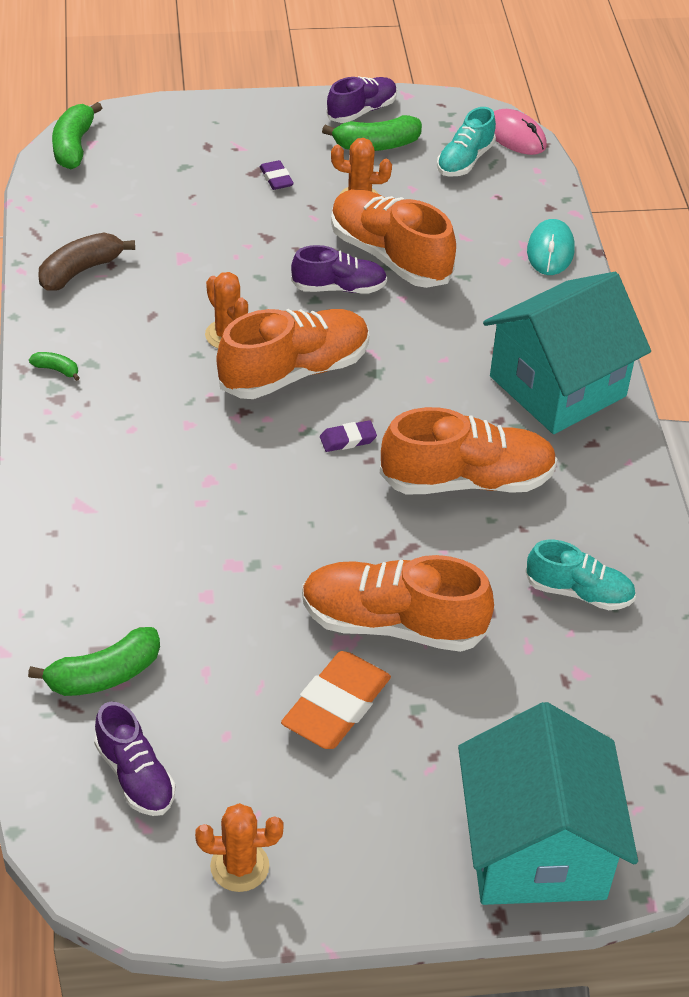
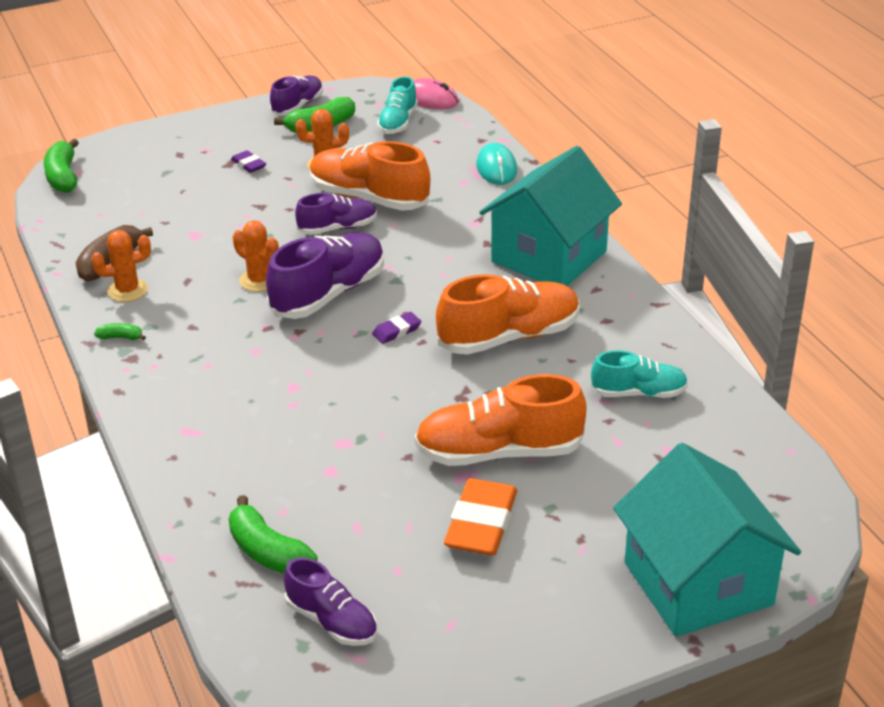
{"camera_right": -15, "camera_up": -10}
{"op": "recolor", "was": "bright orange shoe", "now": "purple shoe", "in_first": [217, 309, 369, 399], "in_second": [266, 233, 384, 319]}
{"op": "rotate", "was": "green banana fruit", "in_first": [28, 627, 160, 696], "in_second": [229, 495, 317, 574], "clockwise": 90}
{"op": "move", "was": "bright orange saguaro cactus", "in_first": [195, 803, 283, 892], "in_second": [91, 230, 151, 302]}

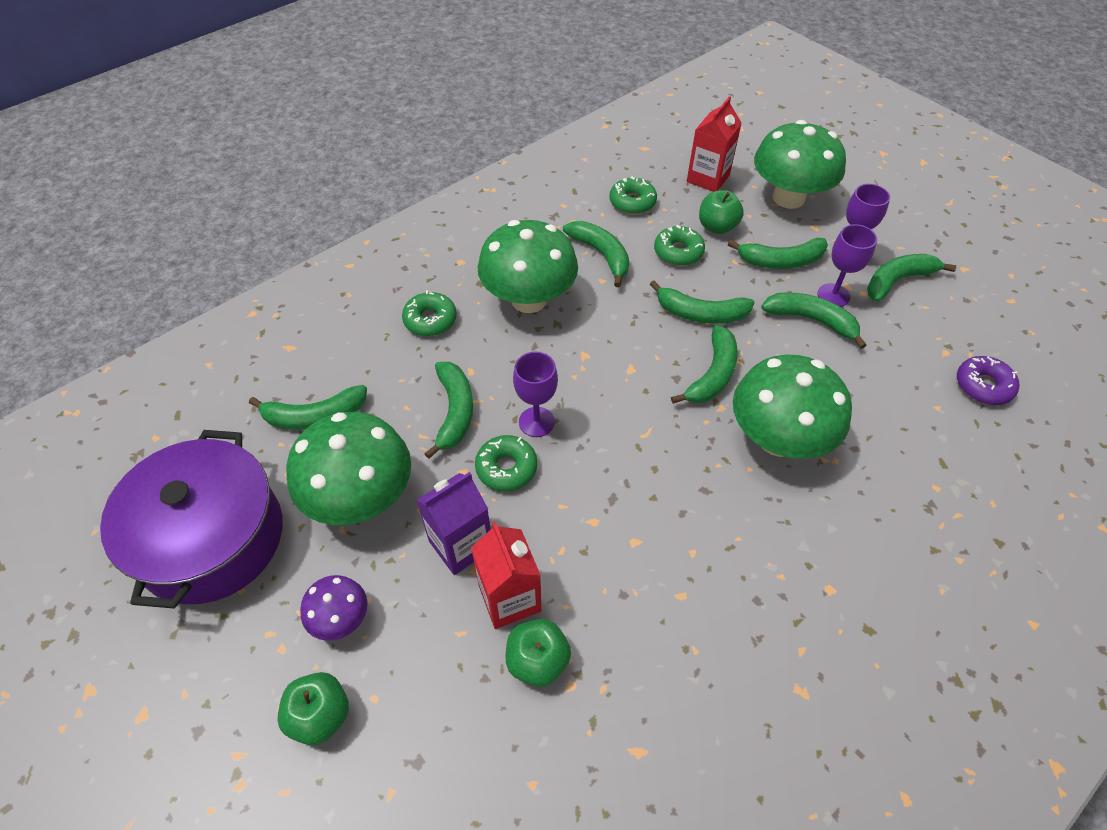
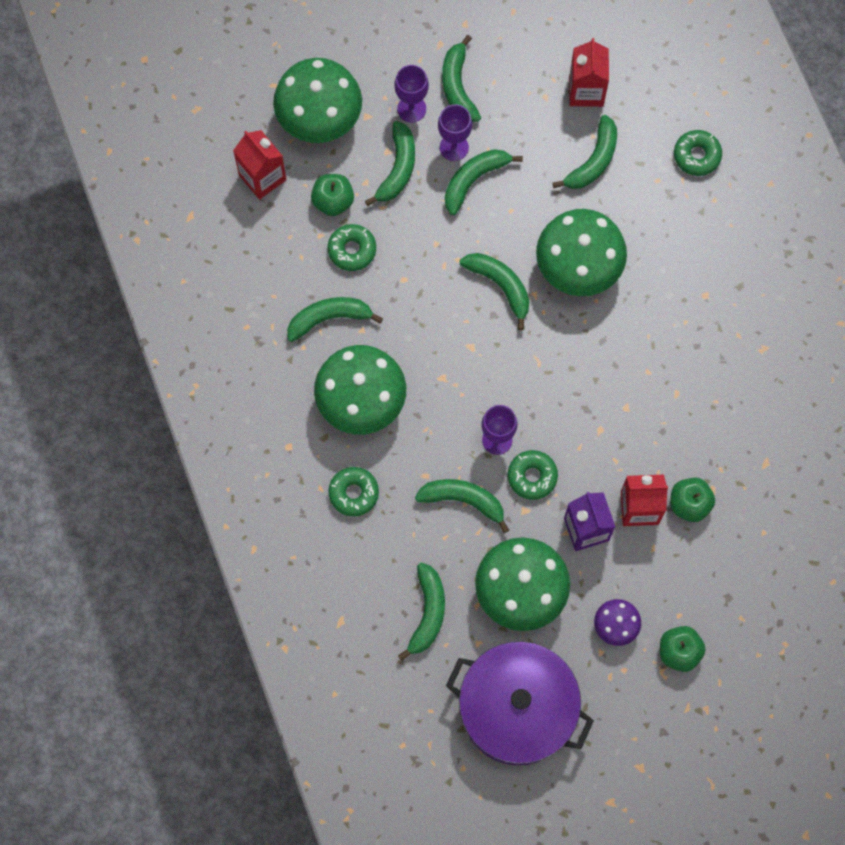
{"camera_right": -70, "camera_up": 20}
{"op": "move", "was": "green doughnut", "in_first": [609, 176, 657, 214], "in_second": [674, 130, 722, 176]}
{"op": "move", "was": "green banana fruit", "in_first": [650, 281, 755, 324], "in_second": [552, 115, 617, 189]}
{"op": "replace", "was": "purple doughnut", "now": "red milk carton", "in_first": [957, 356, 1019, 405], "in_second": [569, 38, 609, 107]}

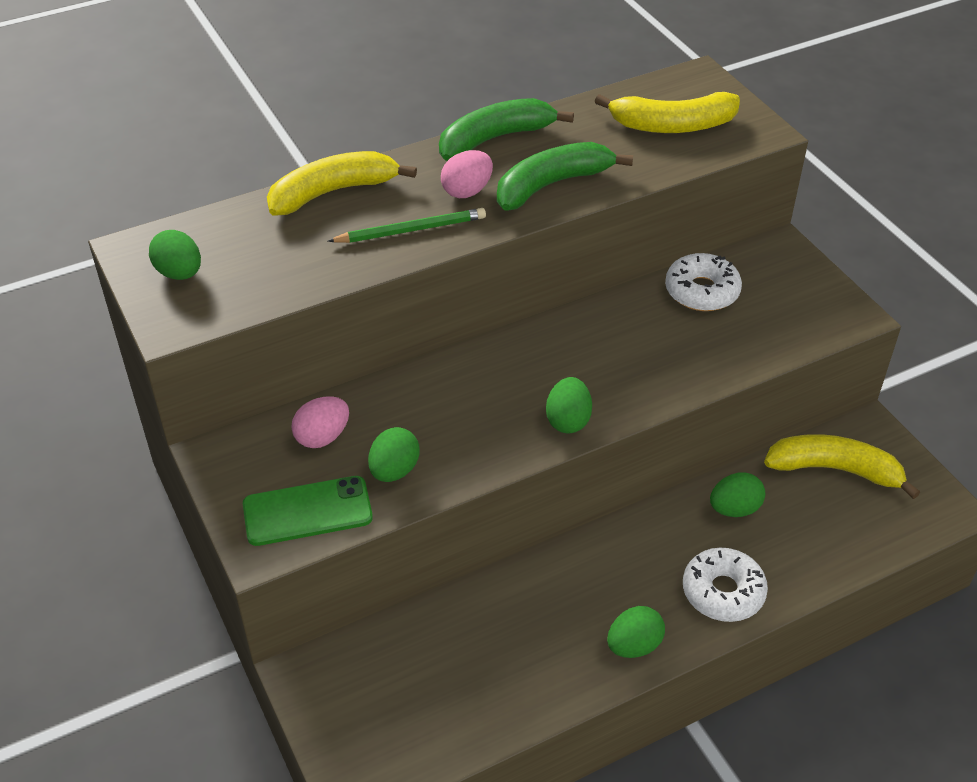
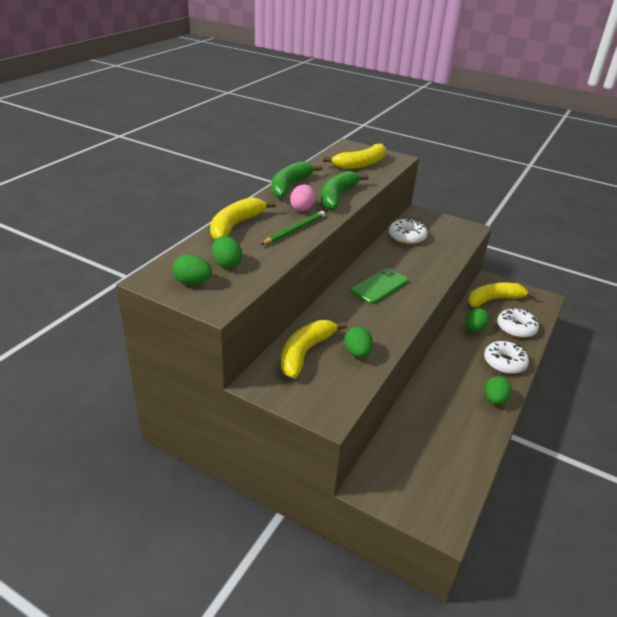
{"camera_right": -35, "camera_up": -10}
{"op": "move", "was": "green toy egg", "in_first": [546, 377, 592, 433], "in_second": [212, 236, 242, 268]}
{"op": "replace", "was": "rosy toy egg", "now": "golden banana fruit", "in_first": [291, 396, 349, 448], "in_second": [281, 320, 348, 379]}
{"op": "move", "was": "green mobile phone", "in_first": [243, 476, 373, 546], "in_second": [351, 268, 408, 304]}
{"op": "insert", "now": "pure white doughnut", "in_second": [497, 308, 539, 338]}

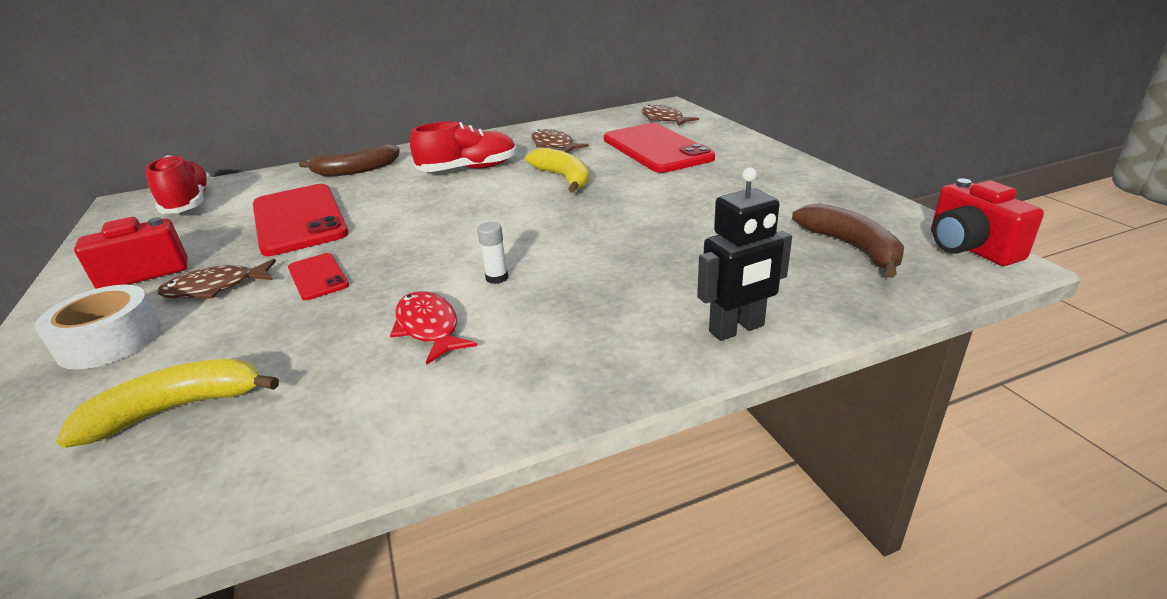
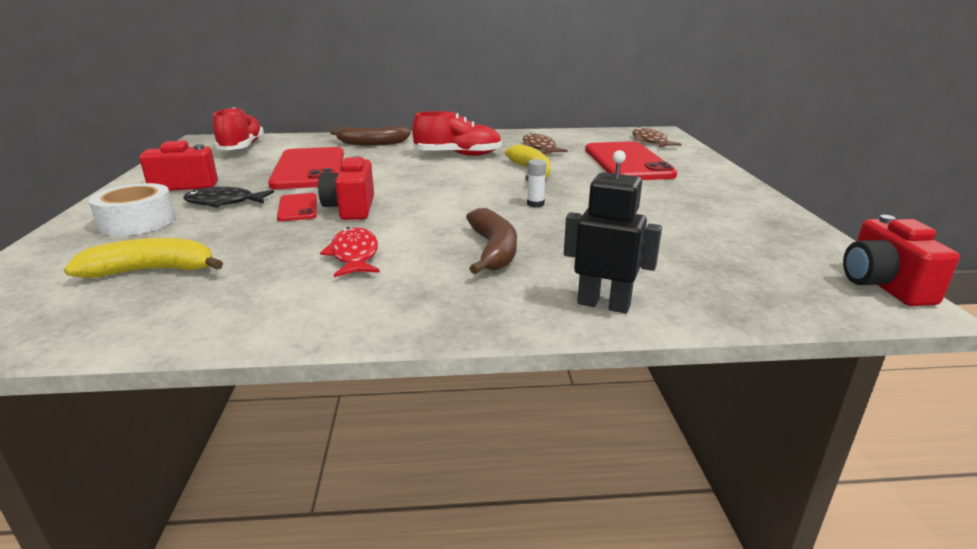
{"camera_right": 15, "camera_up": -5}
{"op": "rotate", "was": "ebony robot figure", "in_first": [697, 167, 792, 341], "in_second": [564, 150, 662, 314], "clockwise": -150}
{"op": "move", "was": "dark brown banana fruit", "in_first": [792, 203, 904, 278], "in_second": [466, 208, 517, 274]}
{"op": "move", "was": "pure white glue", "in_first": [477, 222, 508, 284], "in_second": [527, 159, 547, 207]}
{"op": "recolor", "was": "dark brown fish figure", "now": "ebony fish figure", "in_first": [157, 259, 276, 298], "in_second": [183, 187, 274, 207]}
{"op": "insert", "now": "red photo camera", "in_second": [318, 156, 374, 220]}

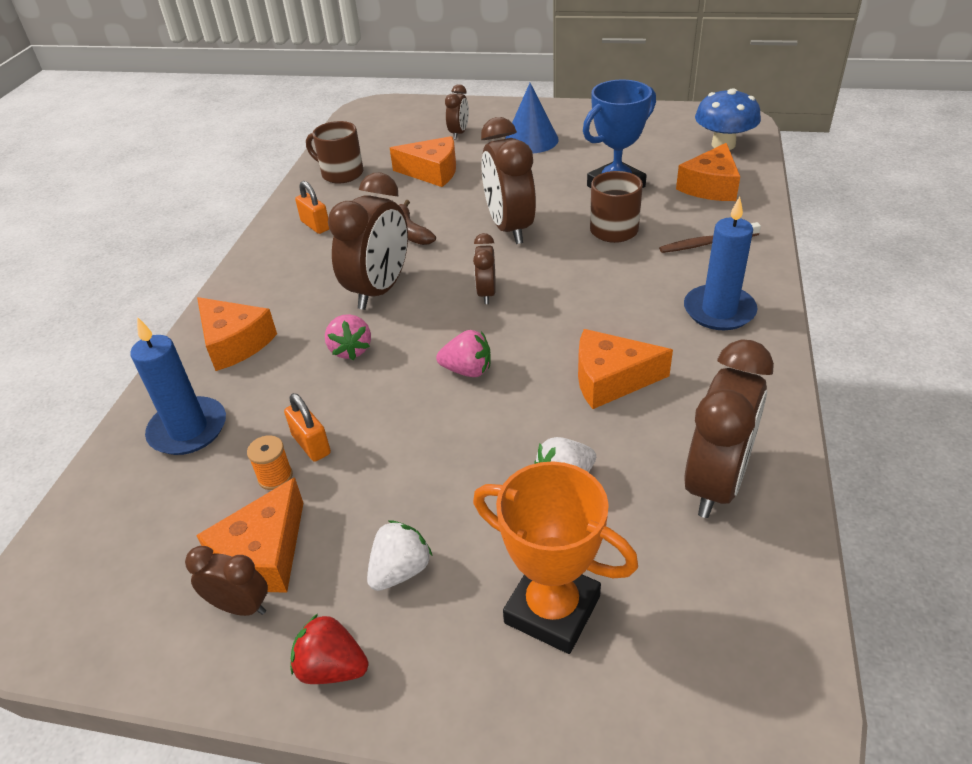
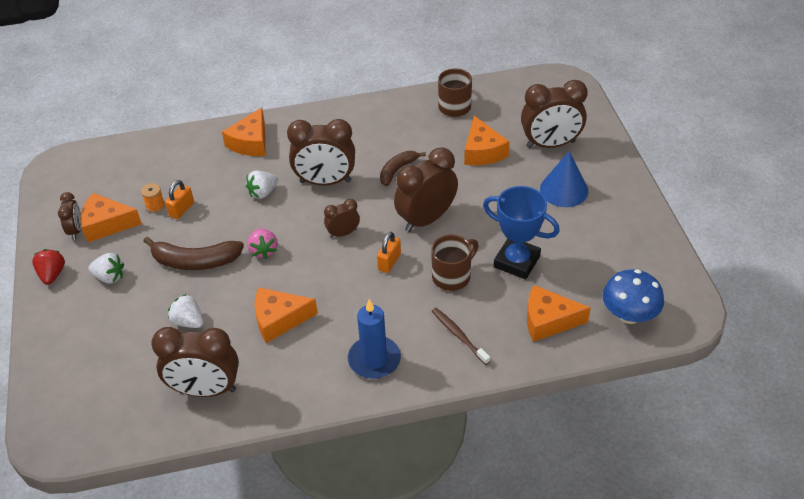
{"camera_right": 65, "camera_up": 5}
{"op": "resize", "was": "dark brown bedside clock", "in_first": [445, 84, 469, 139], "in_second": [521, 80, 588, 148], "ratio": 1.93}
{"op": "move", "was": "bright orange padlock", "in_first": [295, 181, 329, 234], "in_second": [377, 232, 401, 273]}
{"op": "recolor", "was": "rosy strawberry", "now": "pure white strawberry", "in_first": [325, 314, 371, 360], "in_second": [246, 171, 278, 199]}
{"op": "delete", "was": "royal blue candle", "in_first": [130, 317, 226, 455]}
{"op": "rotate", "was": "bright orange cheese wedge", "in_first": [578, 329, 673, 409], "in_second": [254, 288, 318, 343], "clockwise": -75}
{"op": "delete", "was": "bright orange award cup", "in_first": [473, 461, 638, 654]}
{"op": "insert", "now": "dark brown banana fruit", "in_second": [143, 237, 244, 270]}

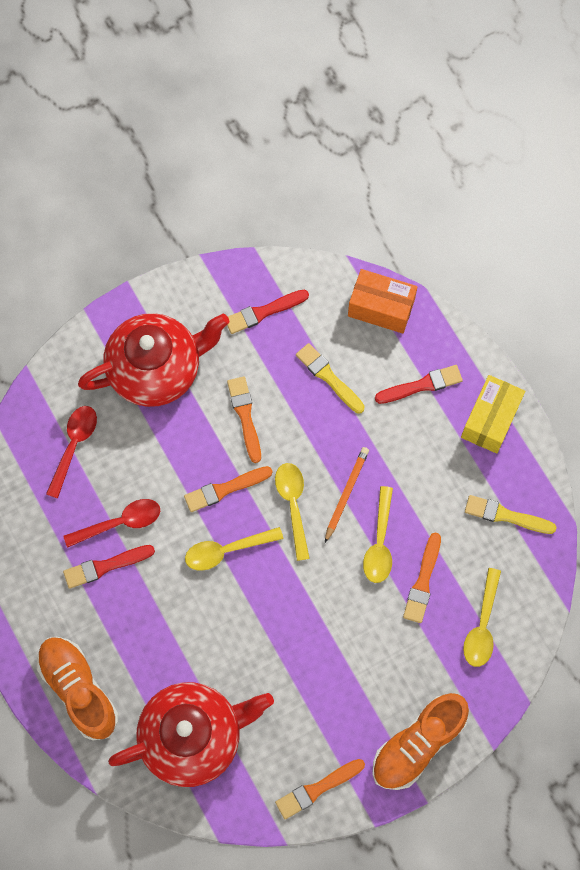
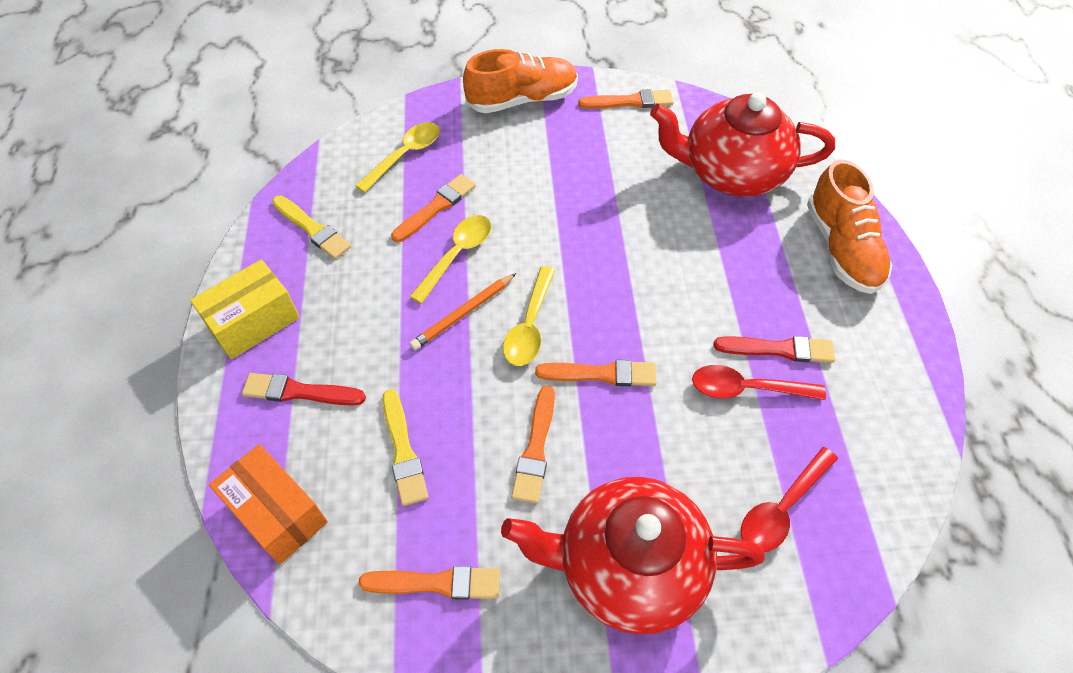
{"camera_right": -155, "camera_up": -15}
{"op": "recolor", "was": "red paint brush", "now": "bright orange paint brush", "in_first": [227, 290, 309, 334], "in_second": [358, 566, 500, 600]}
{"op": "delete", "was": "golden teaspoon", "in_first": [185, 527, 283, 571]}

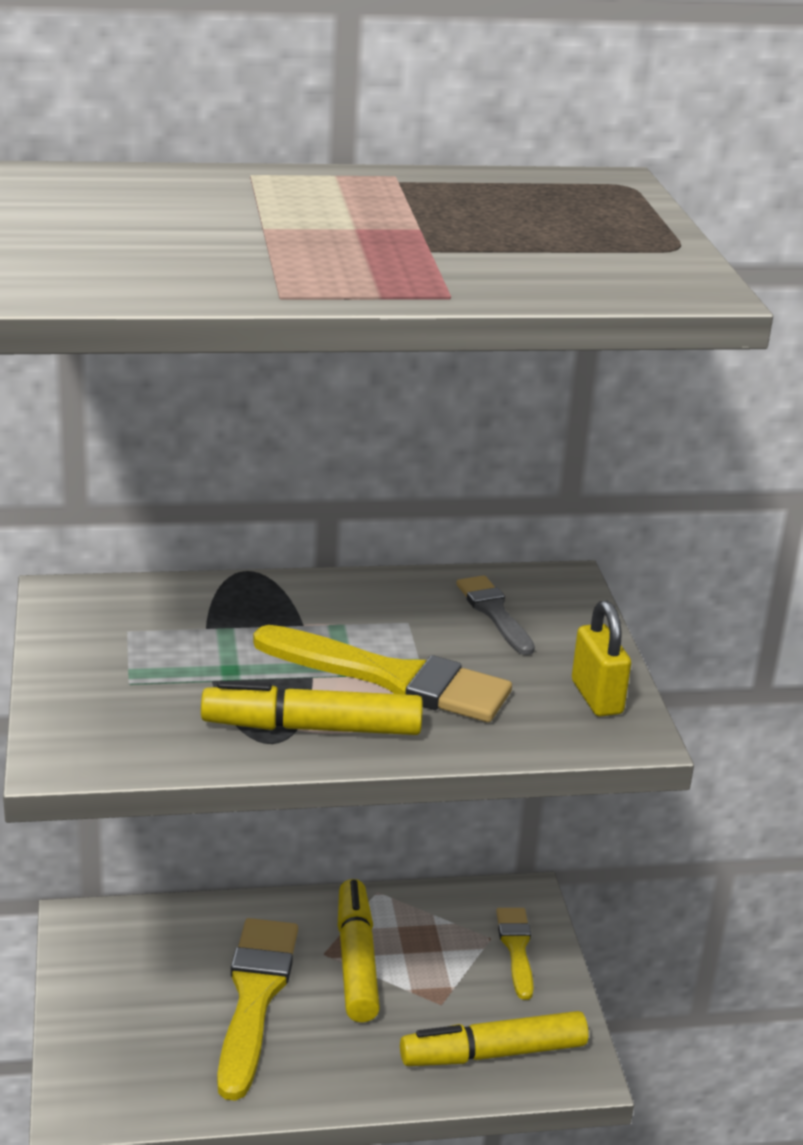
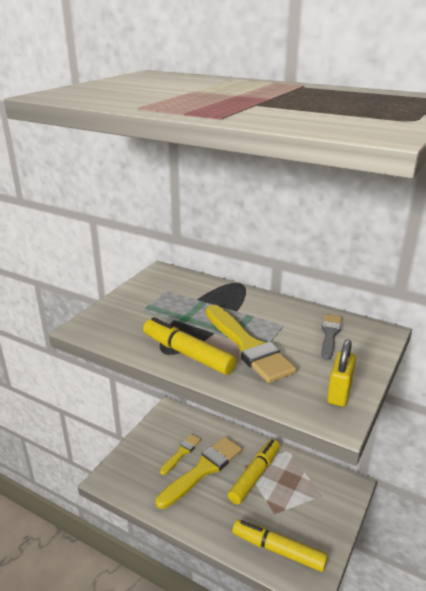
{"camera_right": 40, "camera_up": 0}
{"op": "move", "was": "golden paint brush", "in_first": [496, 908, 534, 1000], "in_second": [160, 434, 201, 475]}

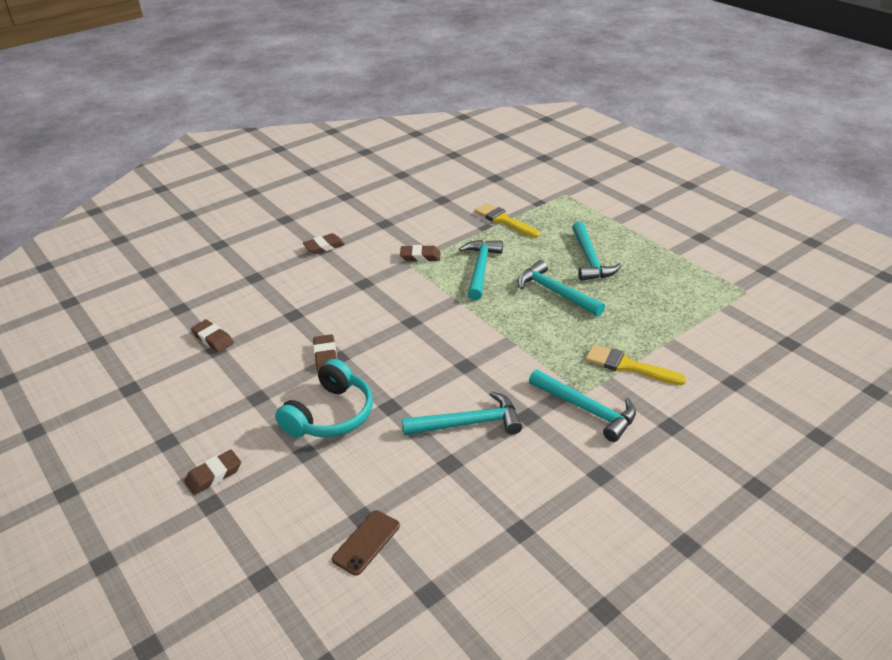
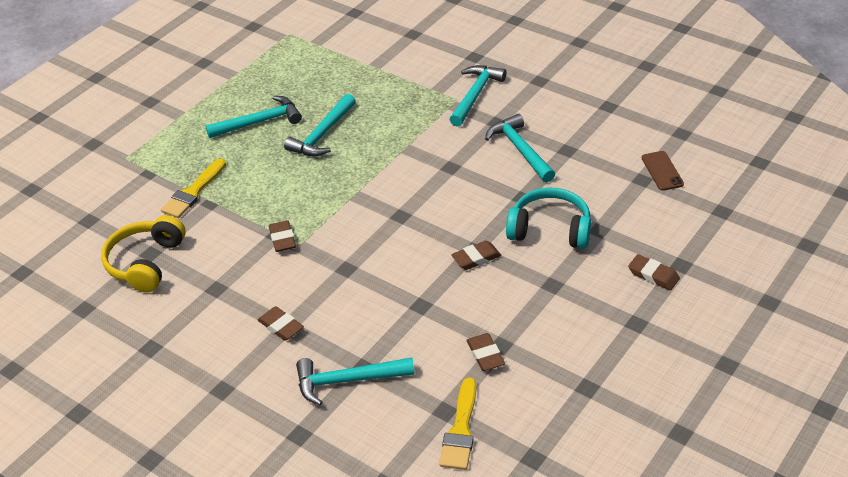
{"camera_right": -105, "camera_up": 5}
{"op": "move", "was": "aqua carpenter's hammer", "in_first": [459, 240, 503, 300], "in_second": [296, 357, 415, 406]}
{"op": "rotate", "was": "dark brown pencil eraser", "in_first": [191, 320, 234, 352], "in_second": [466, 333, 505, 371], "clockwise": -45}
{"op": "move", "was": "golden paint brush", "in_first": [585, 345, 686, 385], "in_second": [439, 377, 476, 470]}
{"op": "rotate", "was": "dark brown mobile phone", "in_first": [332, 510, 400, 576], "in_second": [642, 151, 684, 191], "clockwise": 60}
{"op": "insert", "now": "golden over-ear headphones", "in_second": [101, 215, 186, 293]}

